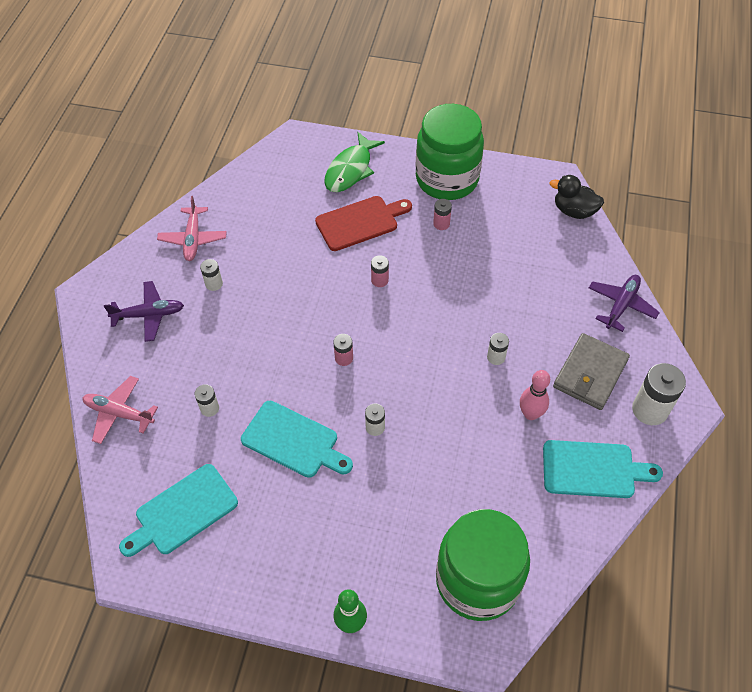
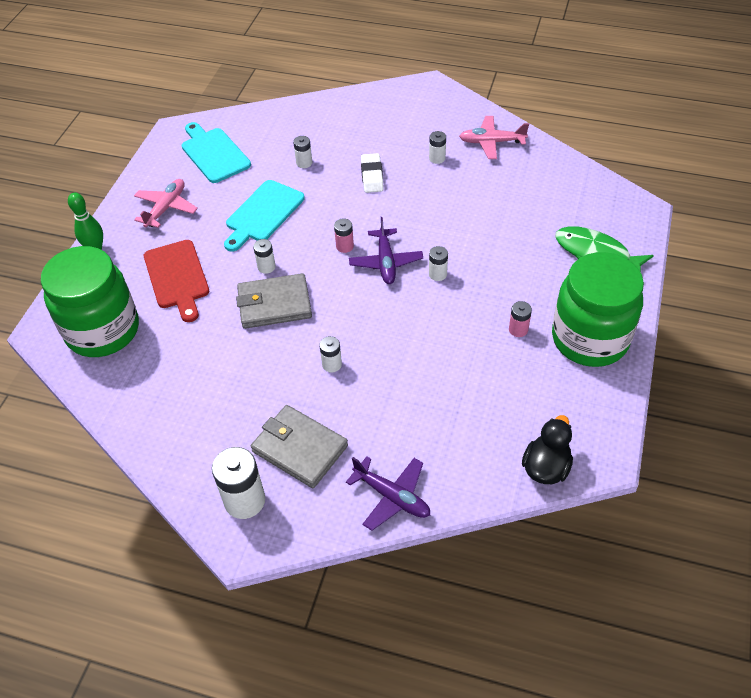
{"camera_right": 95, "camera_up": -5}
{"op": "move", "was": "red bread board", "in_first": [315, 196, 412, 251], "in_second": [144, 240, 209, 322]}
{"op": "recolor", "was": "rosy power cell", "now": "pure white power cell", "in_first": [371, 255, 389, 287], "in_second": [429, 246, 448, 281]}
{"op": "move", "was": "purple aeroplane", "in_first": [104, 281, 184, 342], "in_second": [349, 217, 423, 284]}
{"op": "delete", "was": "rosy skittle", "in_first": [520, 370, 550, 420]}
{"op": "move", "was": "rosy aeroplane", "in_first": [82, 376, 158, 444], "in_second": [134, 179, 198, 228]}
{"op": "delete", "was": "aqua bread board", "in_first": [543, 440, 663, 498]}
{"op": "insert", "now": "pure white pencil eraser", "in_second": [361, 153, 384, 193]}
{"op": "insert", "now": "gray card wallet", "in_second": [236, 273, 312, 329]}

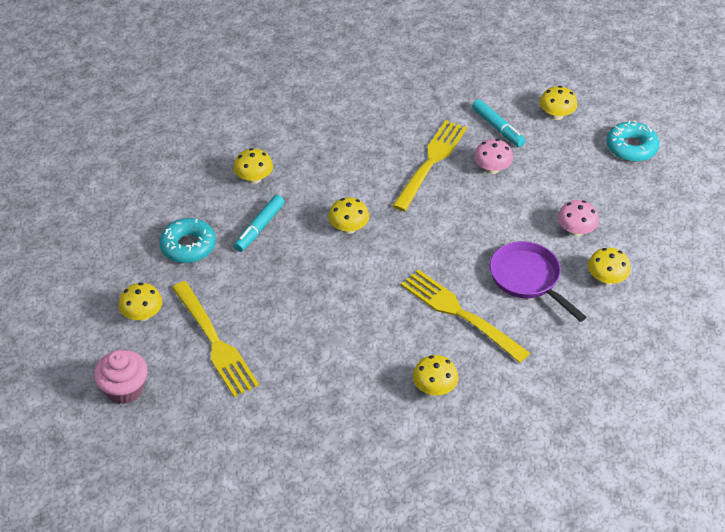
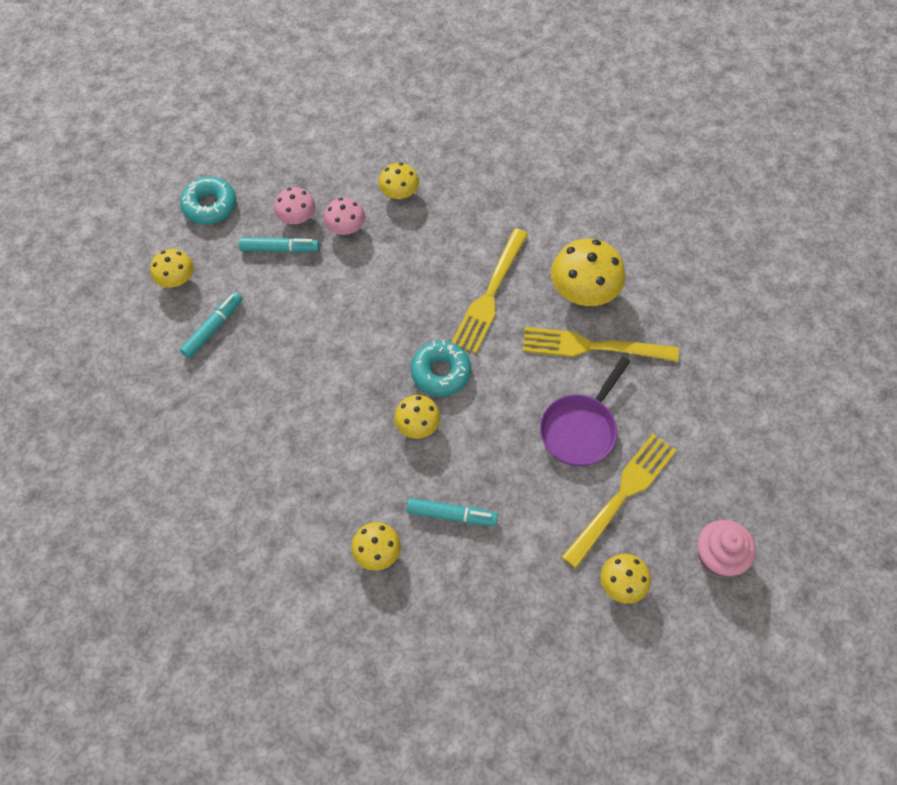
{"camera_right": -110, "camera_up": 15}
{"op": "move", "was": "golden fork", "in_first": [392, 120, 467, 211], "in_second": [523, 327, 679, 362]}
{"op": "move", "was": "rosy mushroom", "in_first": [474, 139, 513, 174], "in_second": [274, 187, 316, 224]}
{"op": "move", "was": "aqua doughnut", "in_first": [160, 218, 216, 263], "in_second": [411, 340, 471, 396]}
{"op": "move", "was": "purple frying pan", "in_first": [490, 241, 587, 322], "in_second": [540, 357, 630, 466]}
{"op": "resize", "was": "golden mushroom", "in_first": [413, 355, 459, 395], "in_second": [551, 239, 625, 306], "ratio": 1.7}
{"op": "insert", "now": "aqua felt pen", "in_second": [239, 238, 319, 253]}

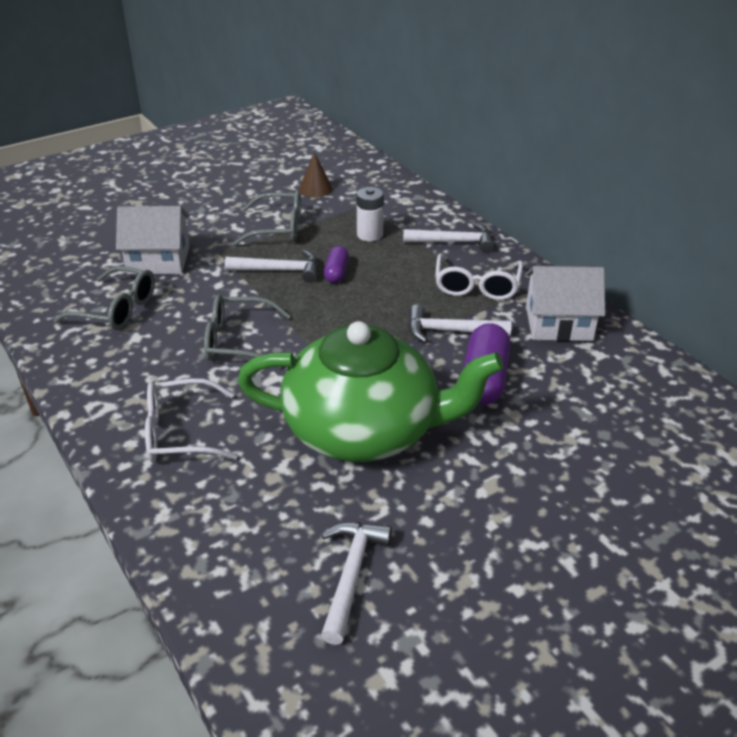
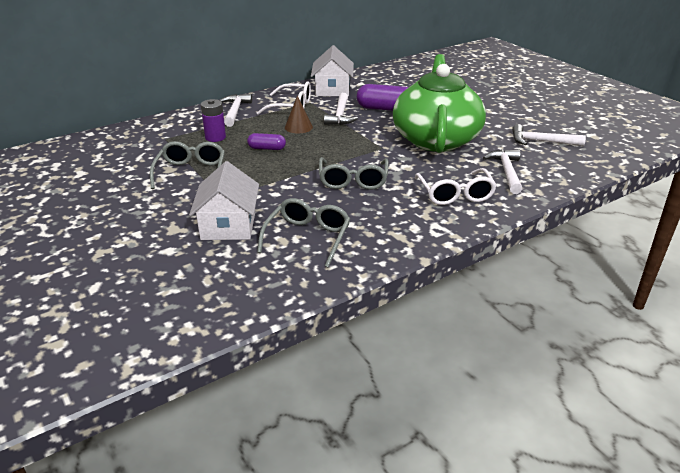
{"camera_right": -90, "camera_up": -5}
{"op": "move", "was": "dark brown cone", "in_first": [299, 152, 333, 198], "in_second": [285, 96, 313, 133]}
{"op": "recolor", "was": "pure white power cell", "now": "purple power cell", "in_first": [357, 187, 384, 242], "in_second": [201, 99, 226, 142]}
{"op": "move", "was": "pure white carpenter's hammer", "in_first": [225, 250, 318, 282], "in_second": [483, 149, 522, 194]}

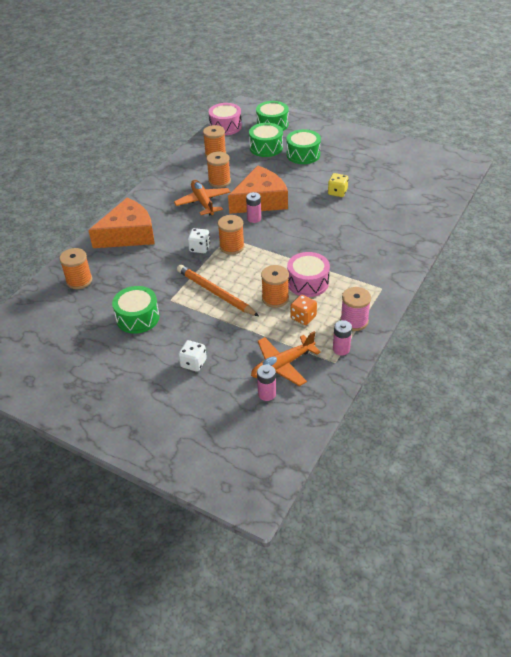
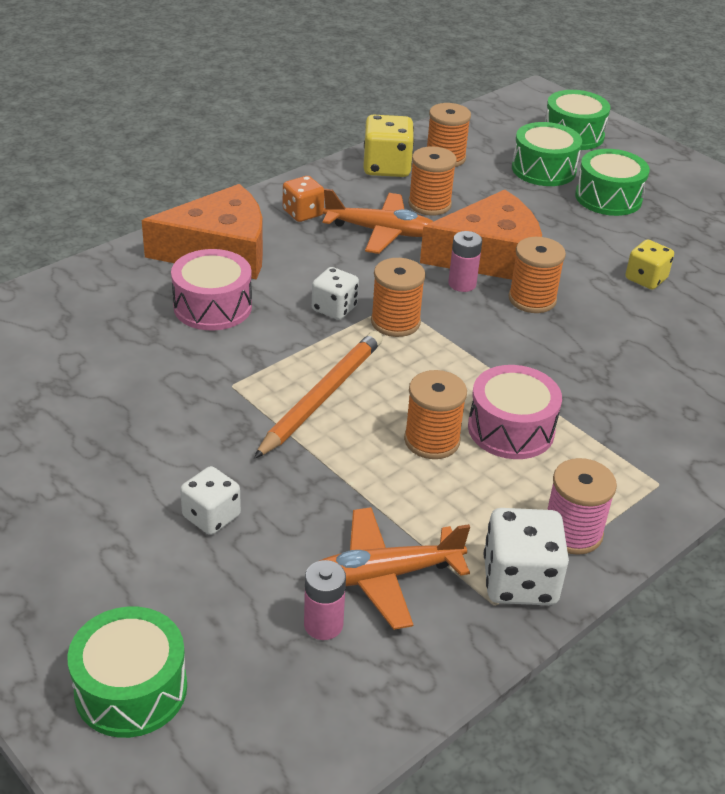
{"camera_right": 15, "camera_up": -5}
{"op": "move", "was": "rosy snare drum", "in_first": [209, 103, 242, 135], "in_second": [171, 249, 252, 331]}
{"op": "rotate", "was": "bright orange aeroplane", "in_first": [174, 180, 230, 216], "in_second": [322, 188, 434, 254], "clockwise": 105}
{"op": "move", "was": "bright orange bobbin", "in_first": [59, 248, 92, 289], "in_second": [509, 237, 566, 313]}
{"op": "rotate", "was": "bright orange lead pencil", "in_first": [177, 265, 259, 316], "in_second": [254, 331, 383, 459], "clockwise": 60}
{"op": "move", "was": "green snare drum", "in_first": [112, 286, 159, 334], "in_second": [67, 606, 187, 738]}
{"op": "move", "was": "bright orange die", "in_first": [290, 295, 317, 325], "in_second": [283, 176, 324, 222]}
{"op": "replace", "was": "rosy power cell", "now": "pure white die", "in_first": [333, 320, 352, 355], "in_second": [484, 508, 569, 605]}
{"op": "insert", "now": "golden die", "in_second": [363, 115, 414, 177]}

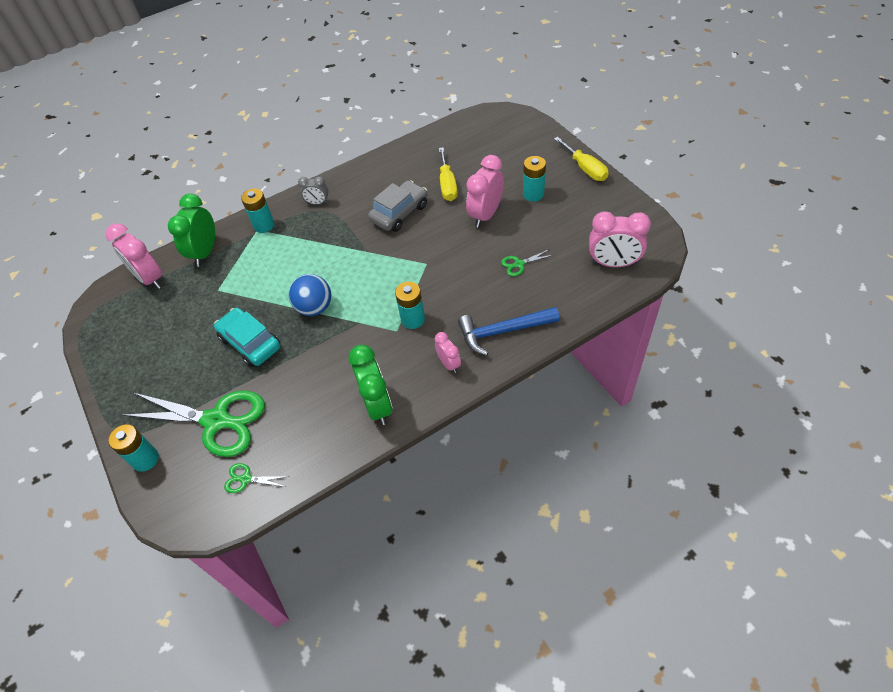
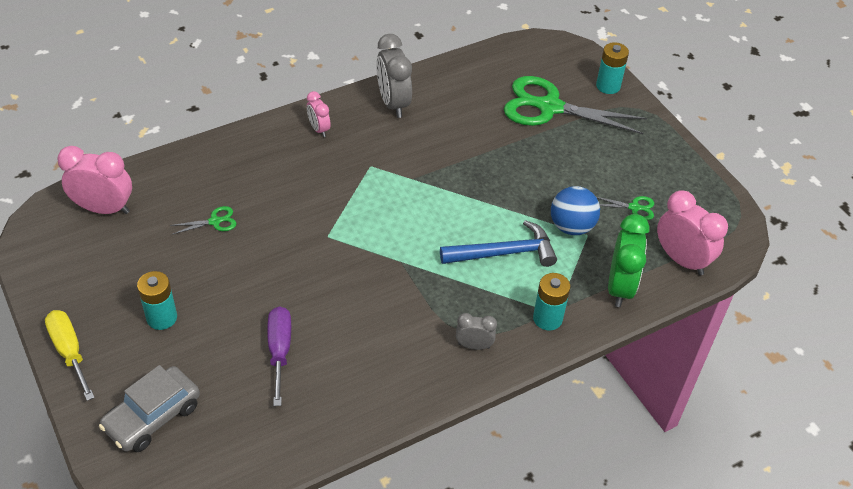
{"camera_right": 175, "camera_up": -5}
{"op": "recolor", "was": "golden hand screwdriver", "now": "purple hand screwdriver", "in_first": [439, 147, 458, 201], "in_second": [267, 306, 291, 406]}
{"op": "delete", "was": "rosy bedside clock", "in_first": [466, 155, 504, 228]}
{"op": "move", "was": "gray automobile", "in_first": [368, 180, 428, 232], "in_second": [99, 365, 200, 452]}
{"op": "move", "was": "royal blue ball", "in_first": [289, 274, 331, 316], "in_second": [551, 186, 600, 235]}
{"op": "delete", "was": "aqua power cell", "in_first": [395, 282, 425, 329]}
{"op": "move", "was": "royal blue carpenter's hammer", "in_first": [458, 307, 560, 356], "in_second": [440, 220, 557, 267]}
{"op": "delete", "was": "aqua automobile", "in_first": [214, 308, 280, 367]}
{"op": "recolor", "was": "green bedside clock", "now": "gray bedside clock", "in_first": [348, 345, 393, 425], "in_second": [376, 34, 412, 118]}
{"op": "move", "was": "green scissors", "in_first": [224, 463, 289, 493], "in_second": [596, 196, 654, 220]}

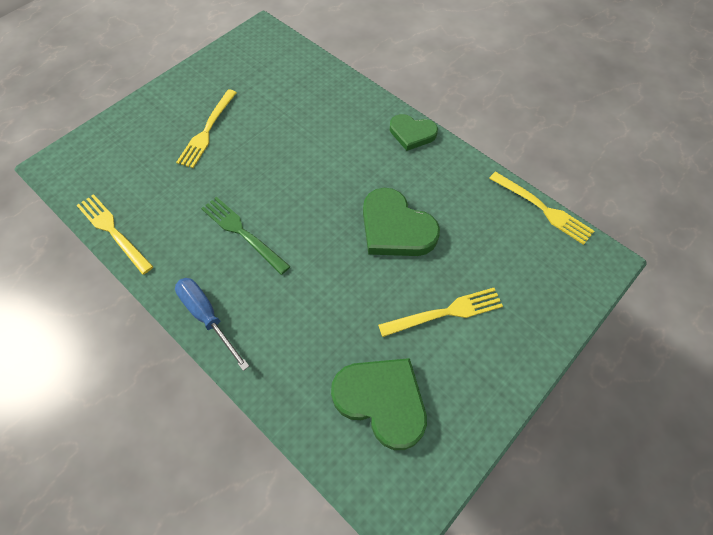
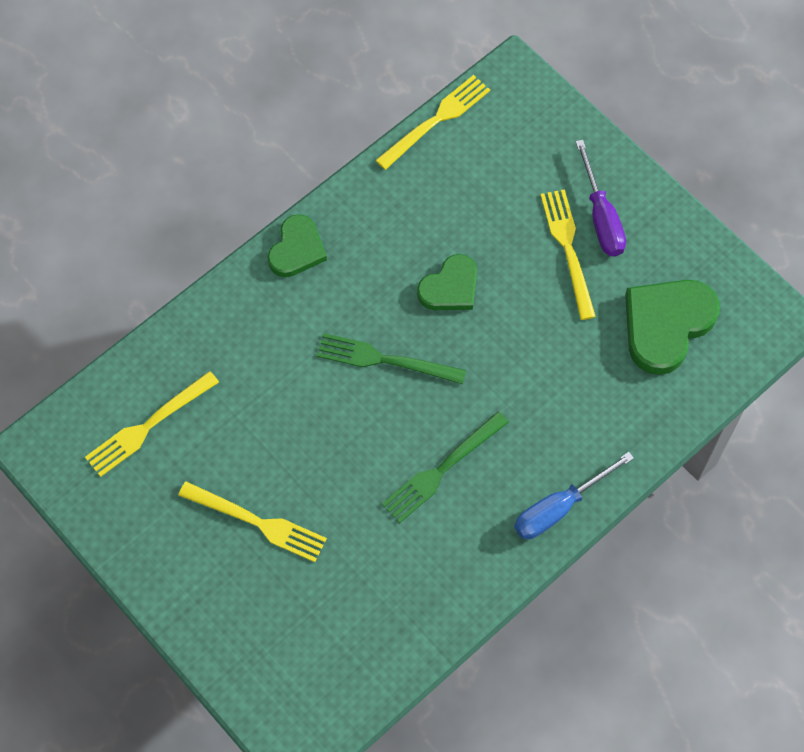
{"camera_right": -85, "camera_up": 5}
{"op": "resize", "was": "green heart", "in_first": [363, 188, 440, 256], "in_second": [417, 254, 477, 310], "ratio": 0.63}
{"op": "move", "was": "golden fork", "in_first": [76, 194, 154, 275], "in_second": [85, 371, 219, 477]}
{"op": "insert", "now": "purple hand screwdriver", "in_second": [576, 140, 626, 256]}
{"op": "insert", "now": "green fork", "in_second": [317, 333, 466, 384]}

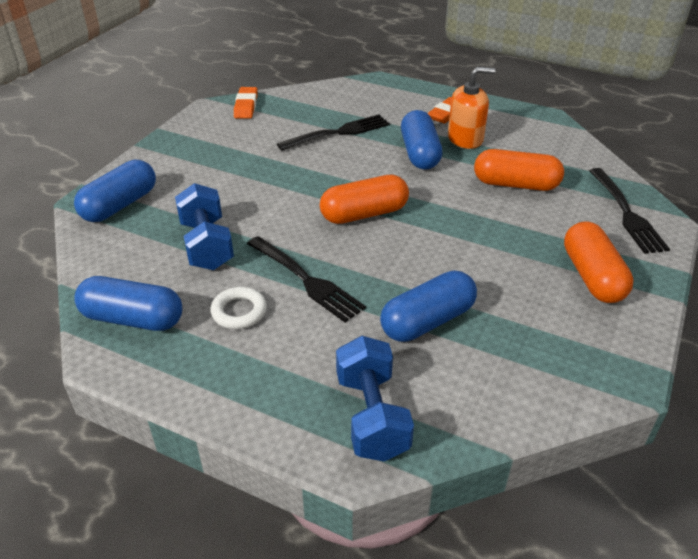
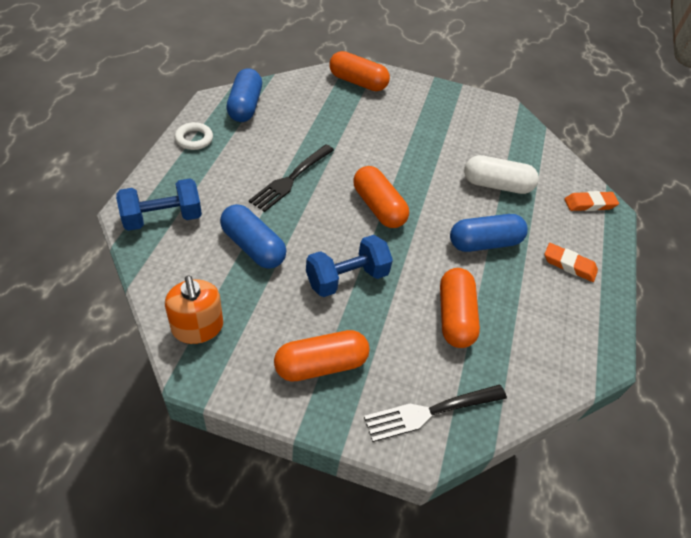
{"camera_right": 75, "camera_up": 10}
{"op": "move", "was": "bright orange pump bottle", "in_first": [448, 67, 495, 149], "in_second": [165, 276, 223, 344]}
{"op": "move", "was": "bright orange pencil eraser", "in_first": [234, 87, 258, 119], "in_second": [565, 191, 619, 211]}
{"op": "replace", "was": "ebony fork", "now": "pure white pill", "in_first": [277, 114, 390, 151], "in_second": [464, 155, 539, 194]}
{"op": "recolor", "was": "royal blue pill", "now": "bright orange pill", "in_first": [74, 160, 156, 222], "in_second": [329, 51, 390, 91]}
{"op": "move", "was": "royal blue dumbbell", "in_first": [175, 183, 234, 270], "in_second": [306, 235, 393, 297]}
{"op": "move", "was": "pure white ring", "in_first": [210, 287, 267, 329], "in_second": [175, 122, 213, 150]}

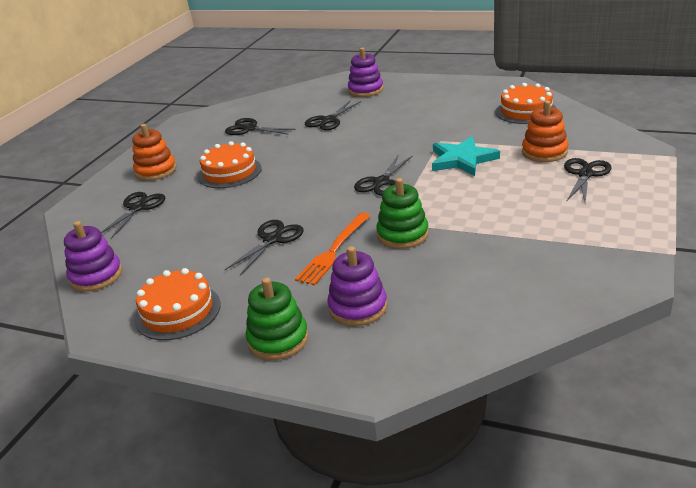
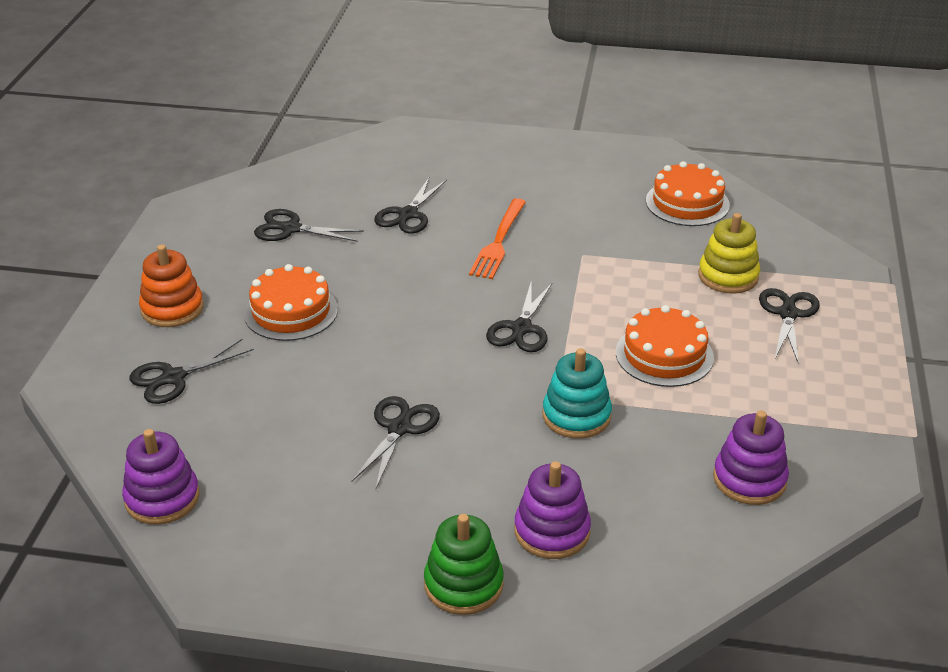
{"camera_right": -15, "camera_up": 5}
{"op": "move", "was": "purple stacking rings", "in_first": [348, 48, 383, 97], "in_second": [713, 411, 789, 505]}
{"op": "recolor", "was": "bright orange stacking rings", "now": "golden stacking rings", "in_first": [522, 100, 568, 162], "in_second": [698, 213, 760, 294]}
{"op": "delete", "was": "aqua five-pointed star", "in_first": [432, 136, 500, 176]}
{"op": "recolor", "was": "green stacking rings", "now": "aqua stacking rings", "in_first": [376, 178, 429, 249], "in_second": [543, 348, 612, 439]}
{"op": "rotate", "was": "ebony scissors", "in_first": [101, 192, 165, 239], "in_second": [130, 339, 254, 404], "clockwise": -135}
{"op": "move", "was": "bright orange fork", "in_first": [295, 212, 371, 286], "in_second": [469, 198, 526, 279]}
{"op": "move", "was": "bright orange cake", "in_first": [134, 268, 221, 340], "in_second": [616, 305, 714, 387]}

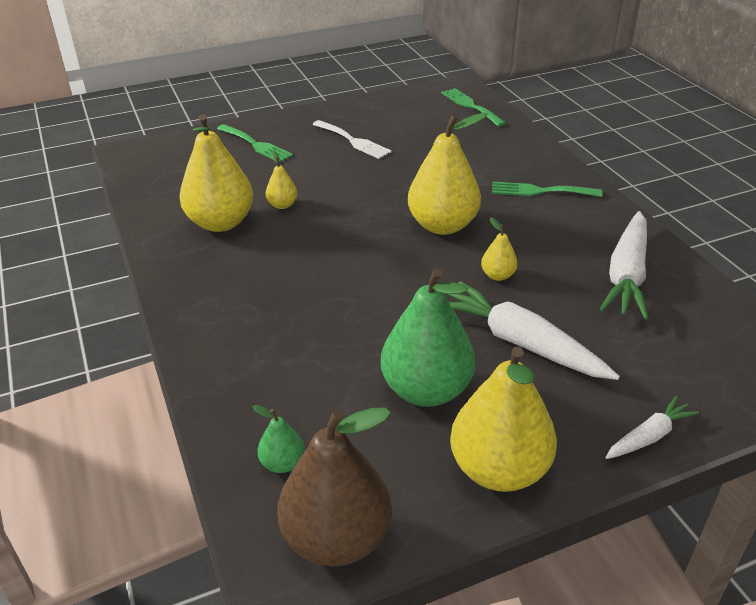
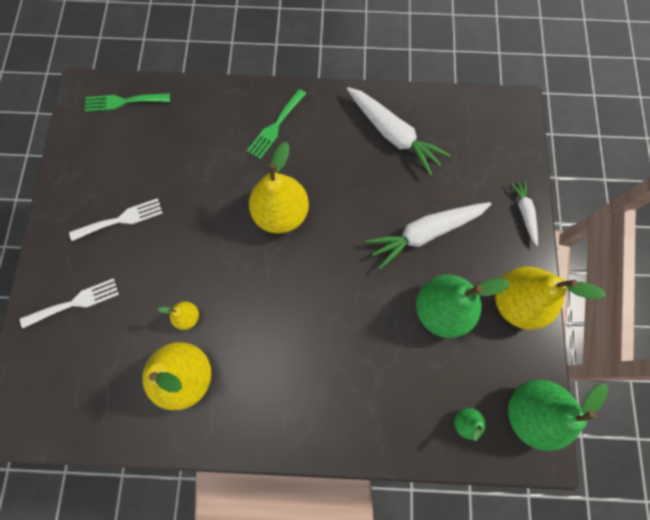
{"camera_right": -65, "camera_up": 35}
{"op": "recolor", "was": "green fork", "now": "pure white fork", "in_first": [217, 124, 293, 163], "in_second": [20, 278, 119, 328]}
{"op": "delete", "was": "golden pear", "in_first": [481, 217, 518, 281]}
{"op": "recolor", "was": "dark brown pear", "now": "green pear", "in_first": [277, 408, 392, 566], "in_second": [508, 380, 608, 451]}

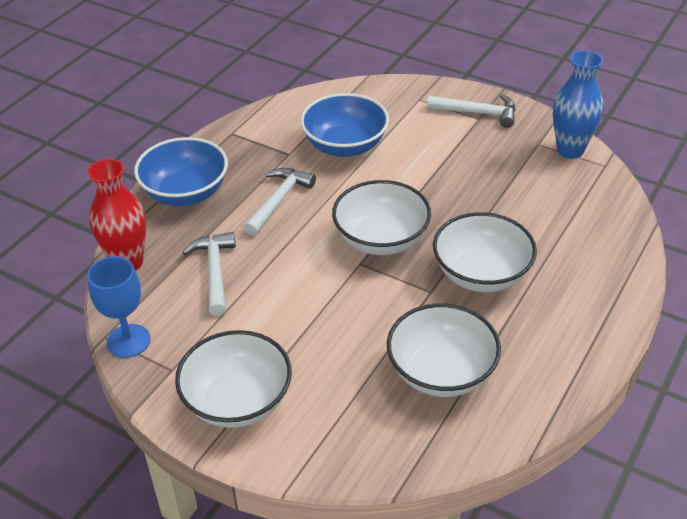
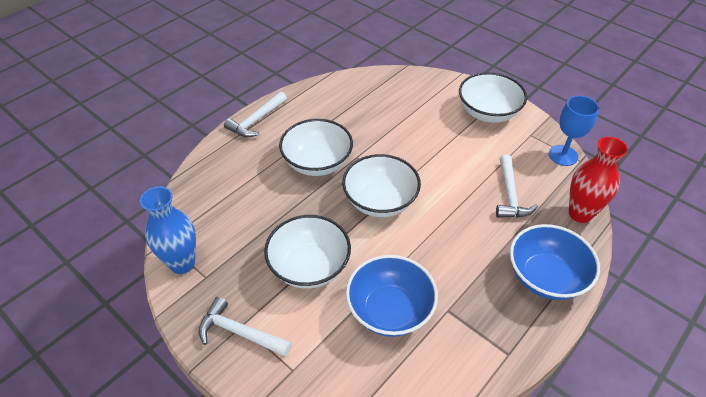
{"camera_right": -170, "camera_up": 5}
{"op": "move", "was": "pure white carpenter's hammer", "in_first": [244, 168, 316, 236], "in_second": [224, 91, 287, 137]}
{"op": "move", "was": "pure white bowl", "in_first": [387, 304, 501, 397], "in_second": [264, 215, 351, 289]}

